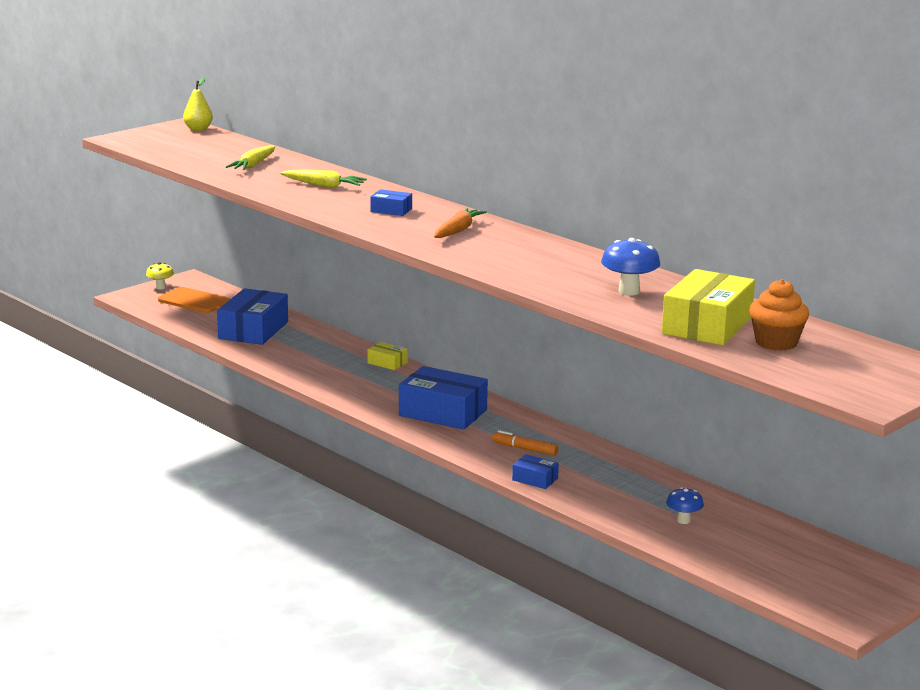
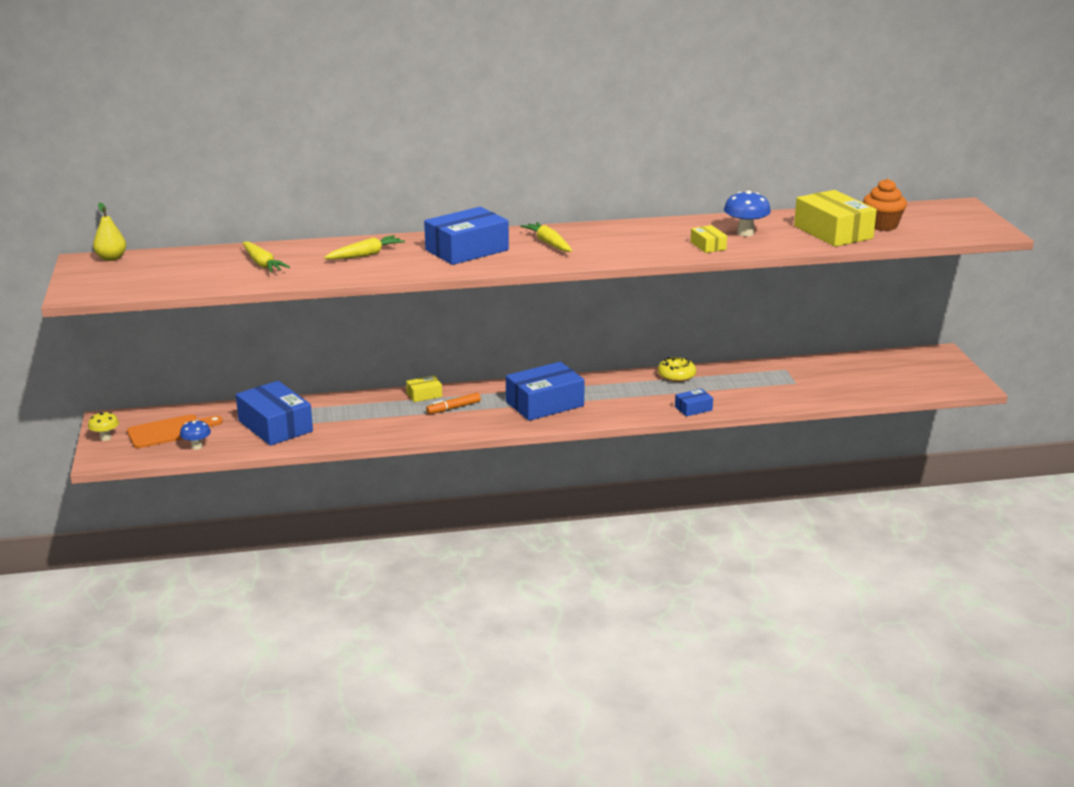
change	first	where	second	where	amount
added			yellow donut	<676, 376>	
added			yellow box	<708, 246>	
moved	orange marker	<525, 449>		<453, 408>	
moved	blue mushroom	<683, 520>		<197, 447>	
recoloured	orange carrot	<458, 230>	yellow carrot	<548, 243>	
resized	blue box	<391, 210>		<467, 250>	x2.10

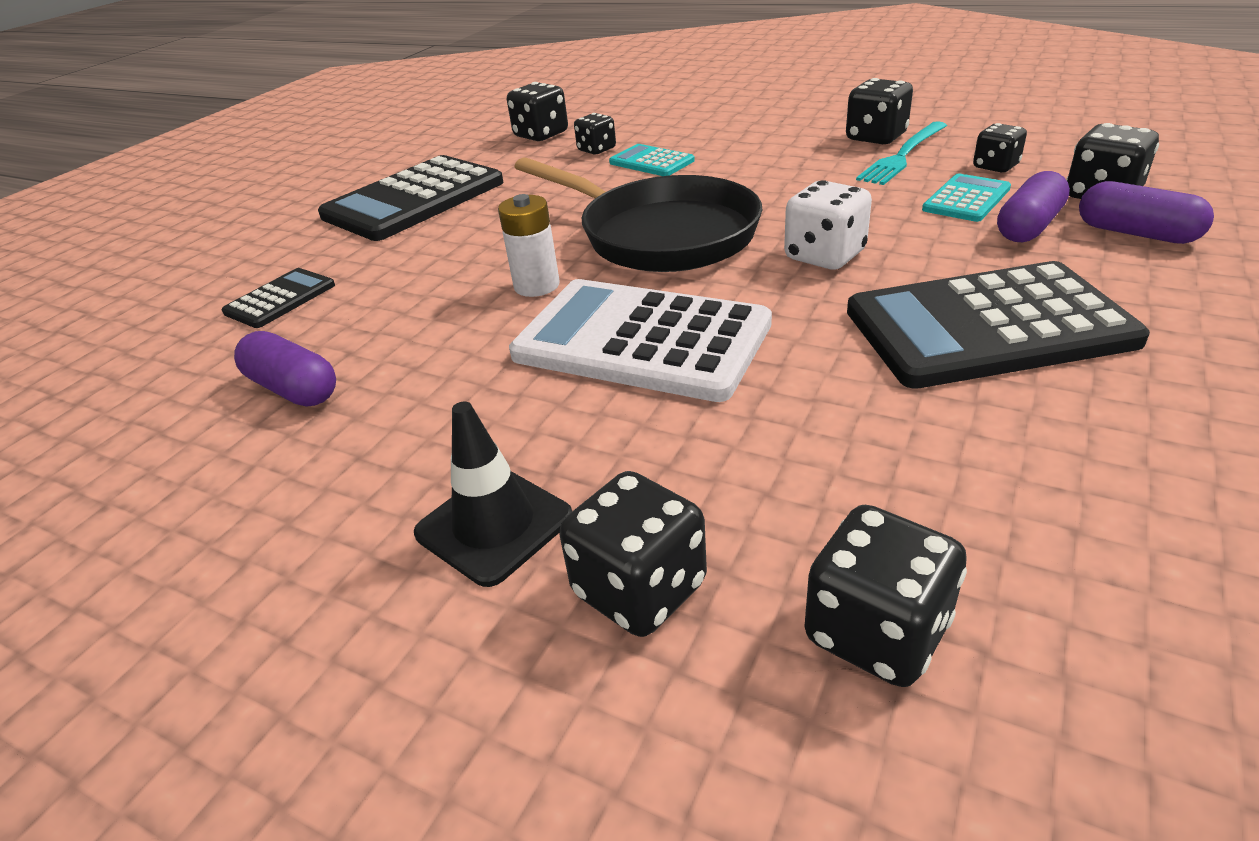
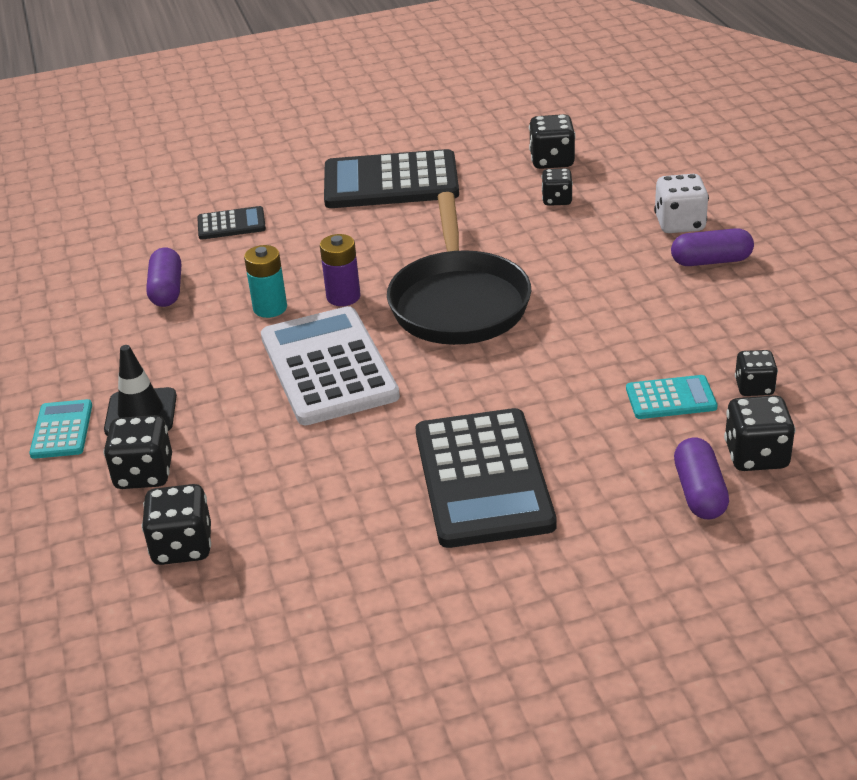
change	first	where	second	where	amount
removed	black dice	<876, 137>			
removed	turquoise fork	<903, 155>			
added			turquoise battery	<270, 308>	
moved	turquoise calculator	<651, 162>		<62, 430>	
moved	white dice	<824, 256>		<679, 224>	
moved	purple capsule	<1028, 227>		<711, 261>	
recoloured	white battery	<537, 286>	purple battery	<343, 297>	
turned	black calculator	<987, 326>		<483, 478>	135 degrees counterclockwise

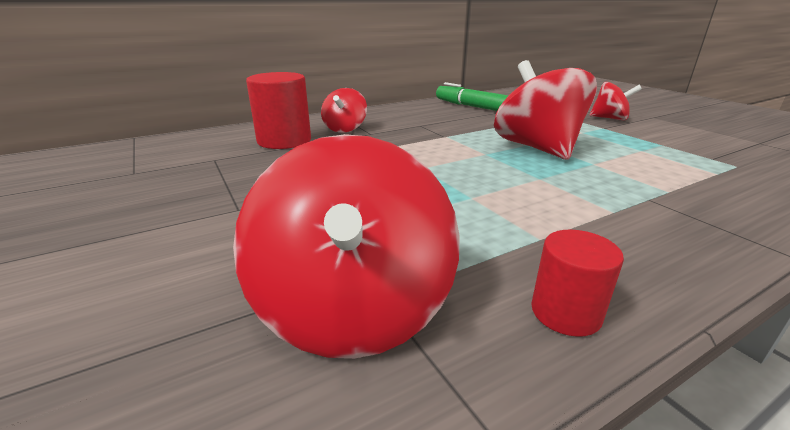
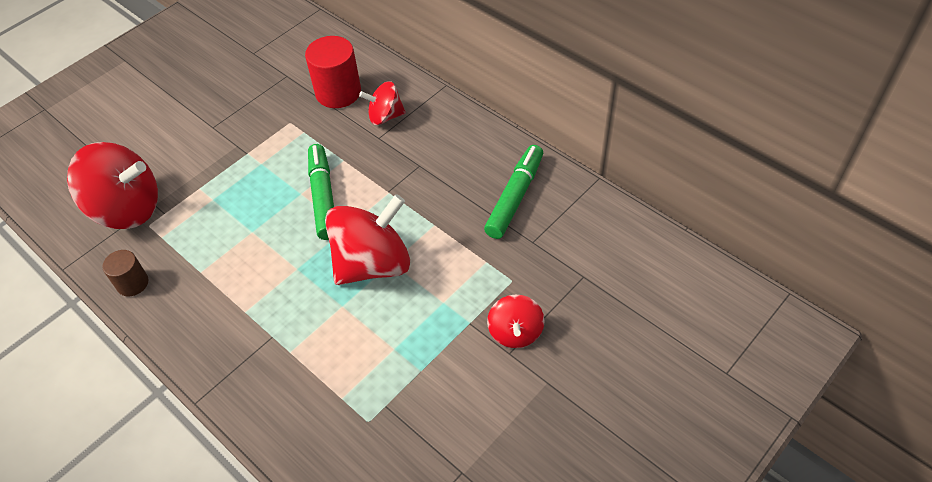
change	first	where	second	where	amount
added			green marker	<323, 197>	
recoloured	red cylinder	<565, 313>	brown cylinder	<132, 283>	
turned	red spinning top	<353, 309>		<127, 209>	150 degrees counterclockwise

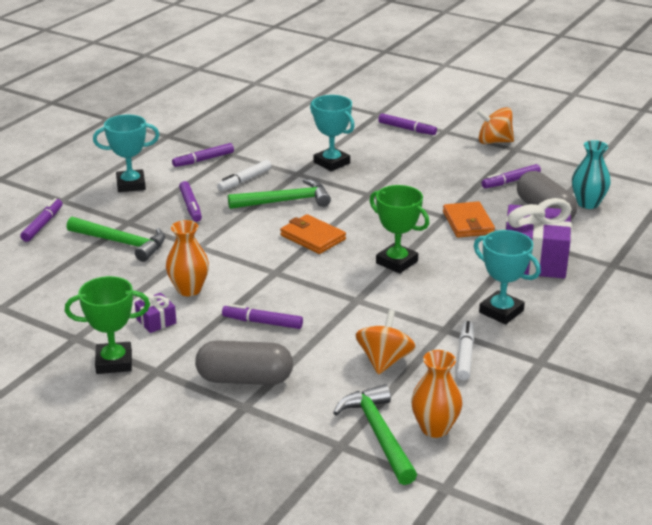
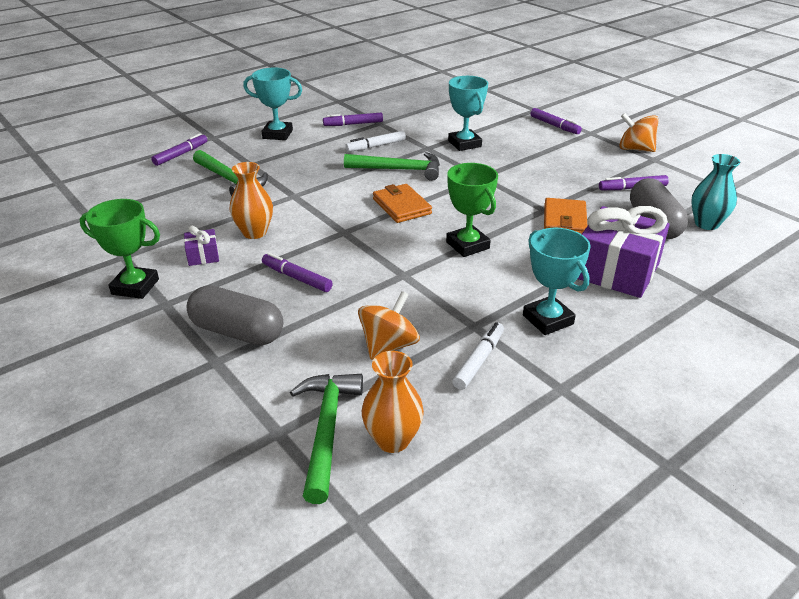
change	first	where	second	where	amount
removed	purple marker	<191, 206>			

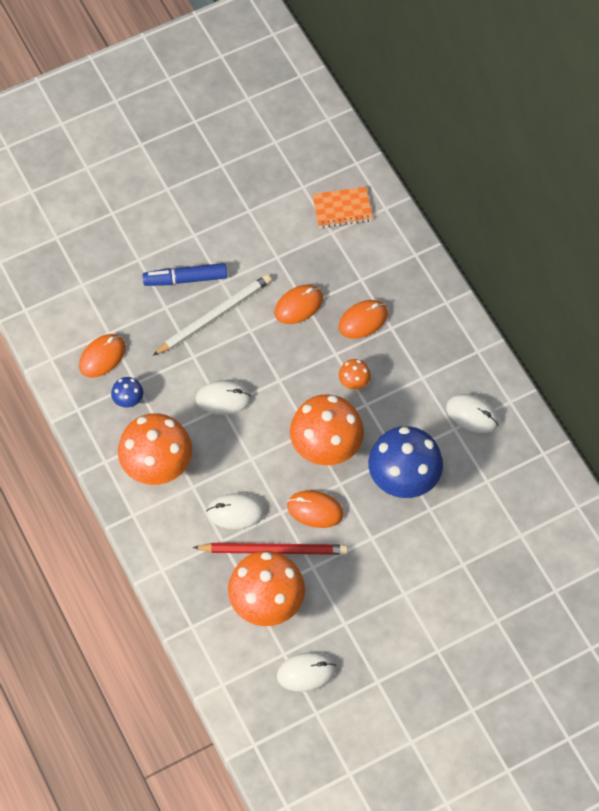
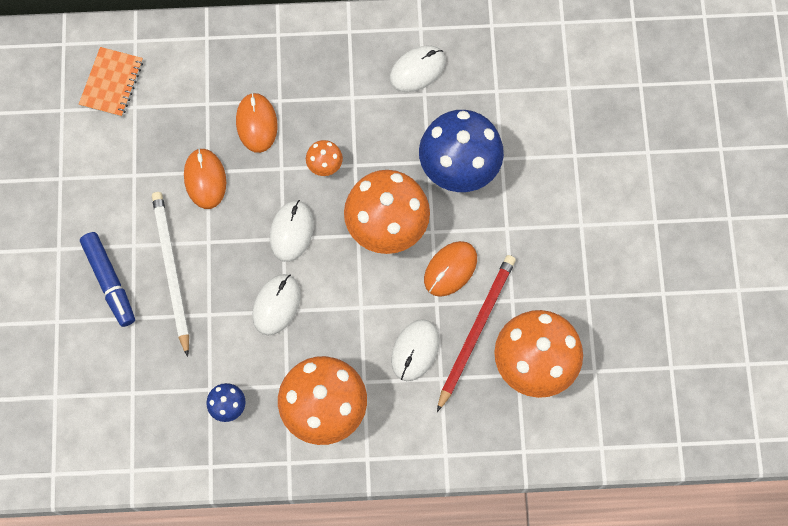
change	first	where	second	where	amount
removed	orange mouse	<102, 357>			
moved	white mouse	<306, 673>		<291, 231>	
turned	blue marker	<185, 279>		<109, 281>	45 degrees counterclockwise

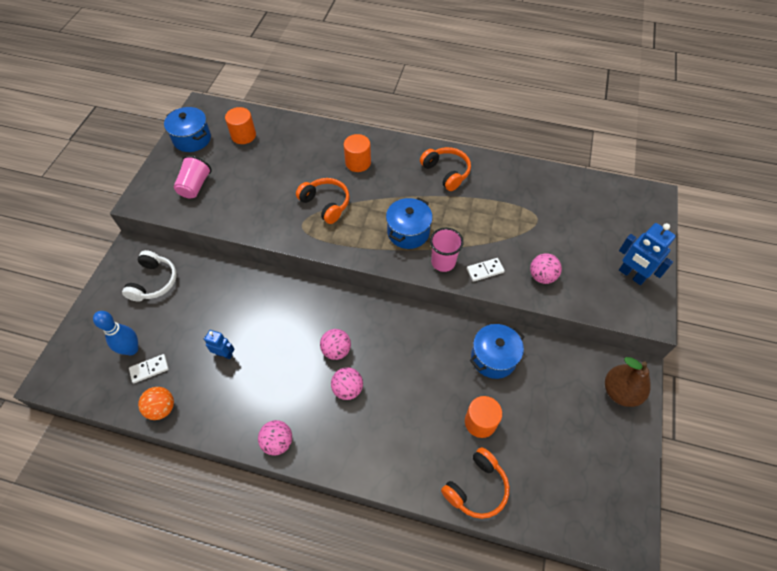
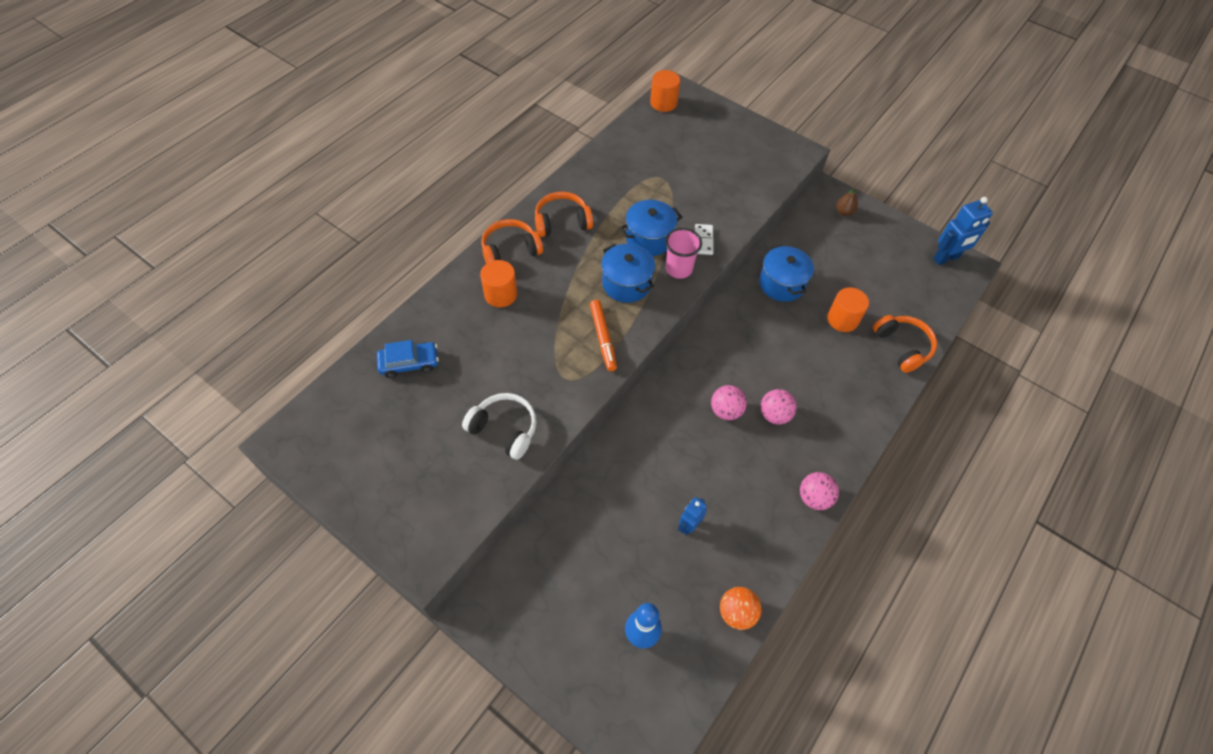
change	first	where	second	where	amount
removed	white domino	<149, 369>			
removed	pink cup	<195, 186>			
removed	pink ball	<542, 276>			
added			blue car	<409, 363>	
added			orange marker	<603, 338>	
moved	white headphones	<154, 282>		<504, 429>	
moved	blue pot	<192, 139>		<649, 239>	
moved	orange cylinder	<243, 135>		<663, 103>	
moved	orange headphones	<326, 204>		<510, 250>	
moved	blue robot	<631, 275>		<946, 258>	
resized	brown pear	<620, 392>		<844, 212>	x0.54

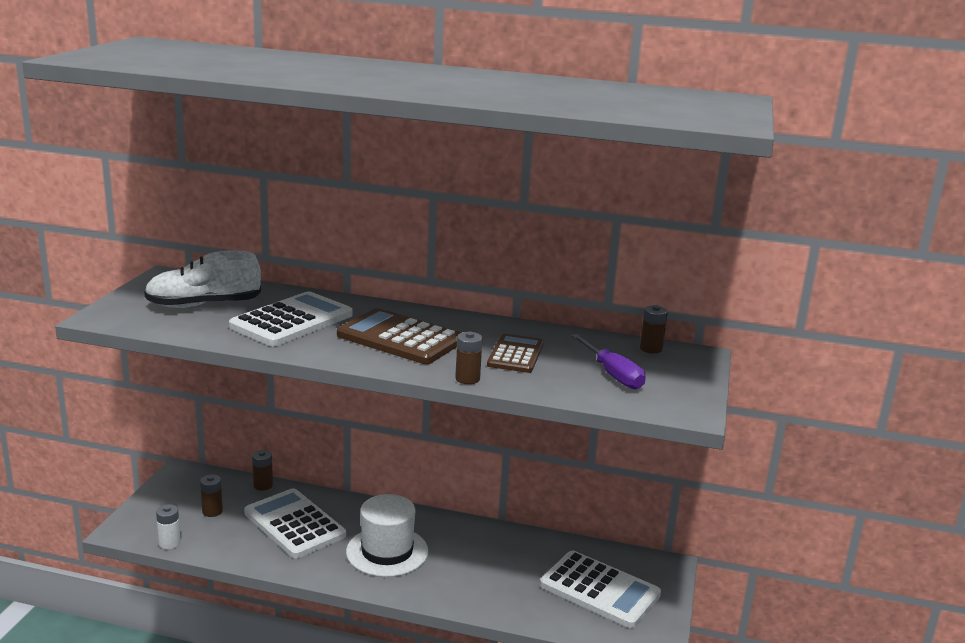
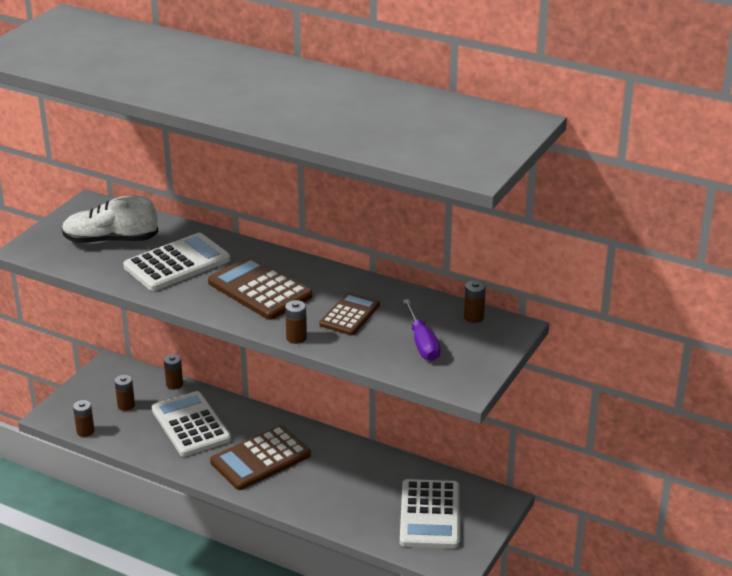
change	first	where	second	where	amount
replaced	white hat	<387, 551>	brown calculator	<260, 459>	
recoloured	white battery	<169, 543>	brown battery	<85, 431>	
turned	white calculator	<599, 590>		<430, 515>	45 degrees clockwise

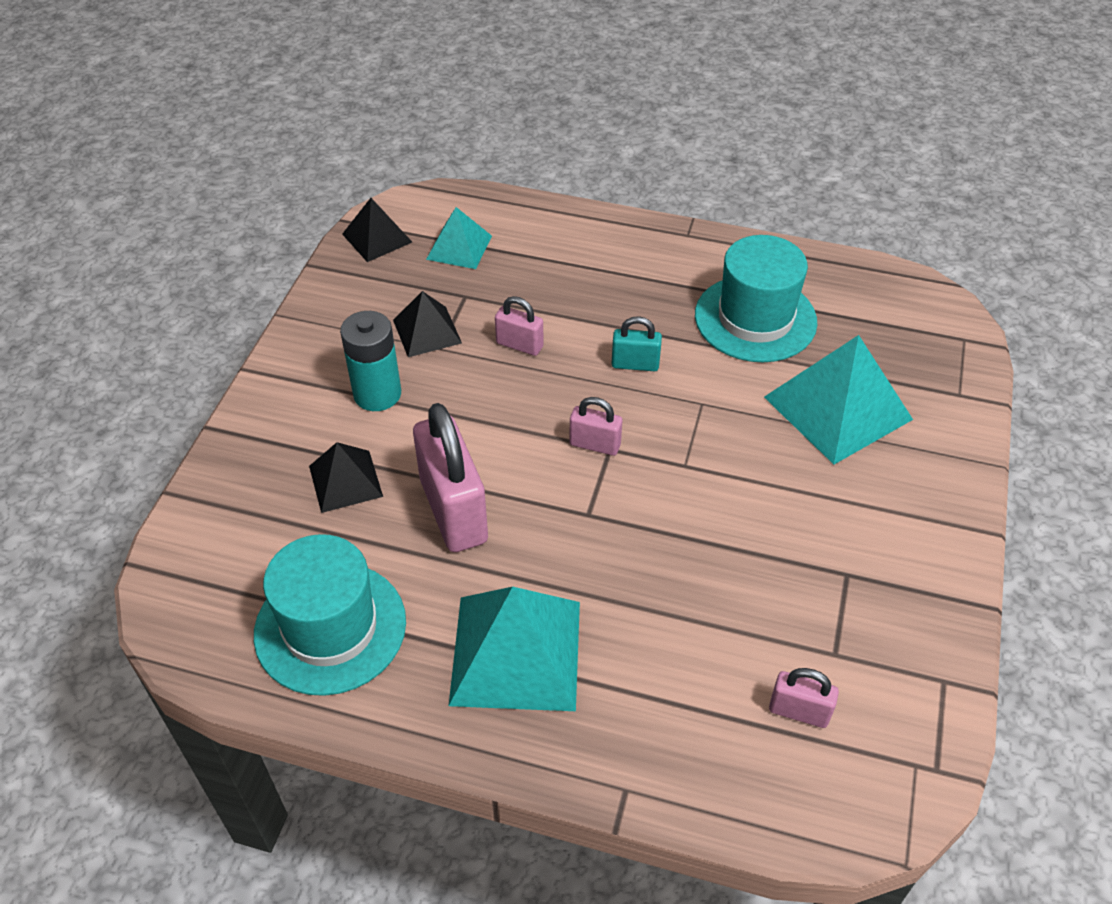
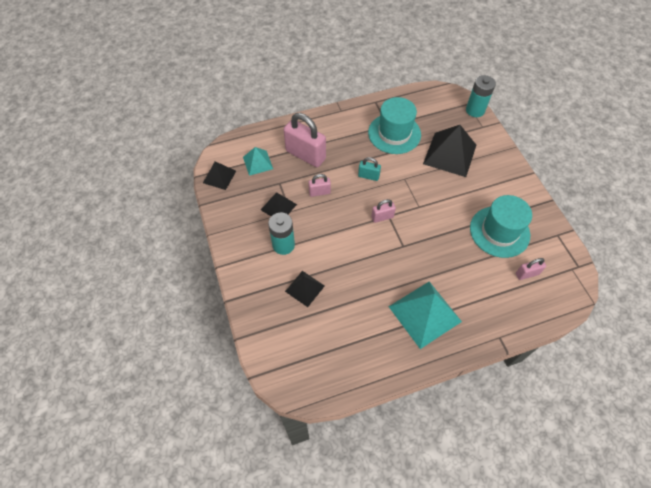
change	first	where	second	where	amount
added			turquoise battery	<475, 110>	
moved	turquoise hat	<330, 627>		<499, 231>	
moved	pink padlock	<454, 511>		<305, 155>	
recoloured	turquoise pyramid	<837, 408>	black pyramid	<449, 154>	
turned	turquoise padlock	<635, 364>		<368, 176>	45 degrees clockwise

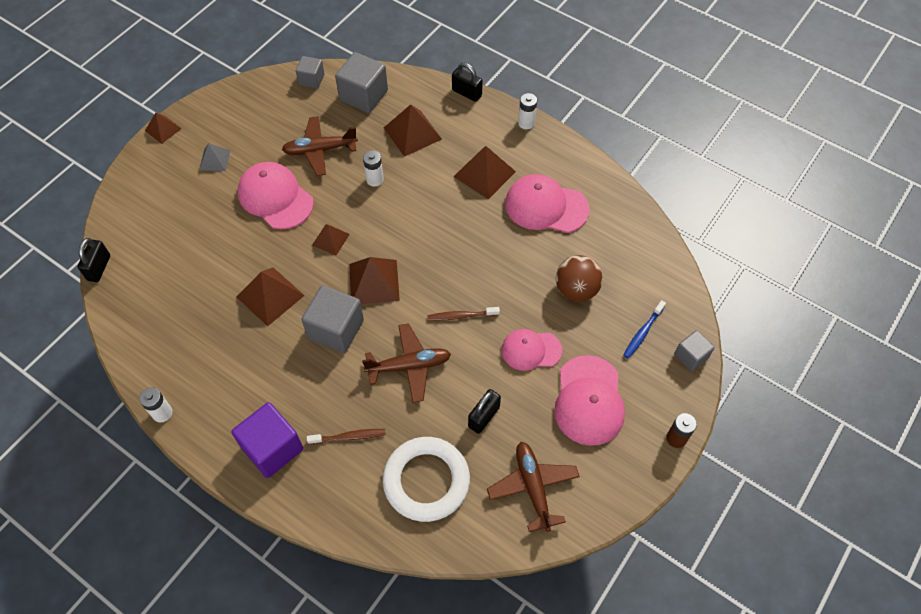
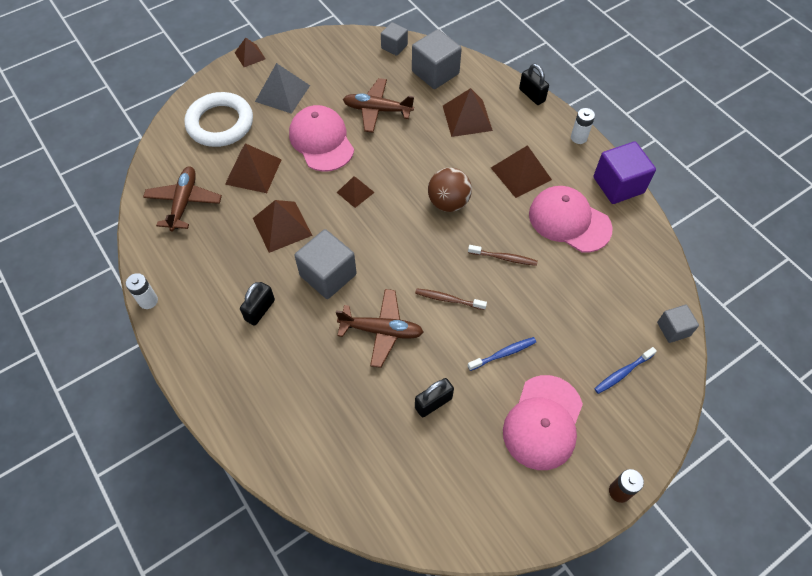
change	first	where	second	where	amount
removed	white battery	<375, 179>			
moved	black padlock	<99, 268>		<260, 310>	
moved	purple cube	<272, 448>		<618, 185>	
moved	brown toothbrush	<349, 437>		<504, 258>	
moved	brown pyramid	<374, 282>		<253, 171>	
moved	white ring	<426, 481>		<220, 123>	
moved	brown plane	<532, 487>		<184, 202>	
moved	brown ball	<576, 290>		<448, 202>	
moved	grey cube	<691, 356>		<673, 329>	
replaced	pink cap	<531, 350>	blue toothbrush	<503, 353>	
resized	grey pyramid	<215, 160>		<282, 93>	x1.66

